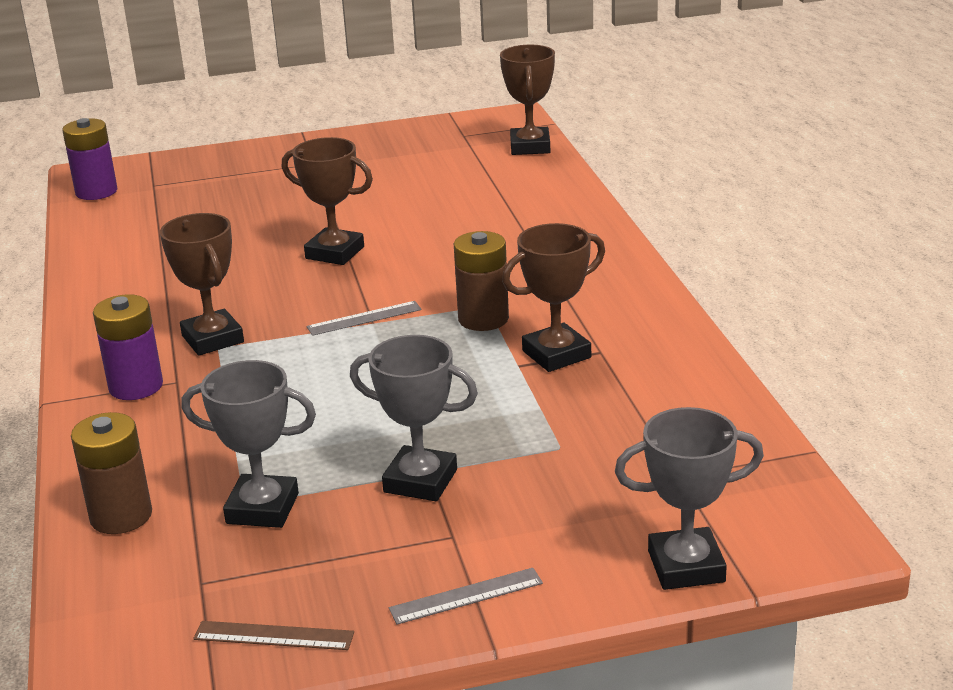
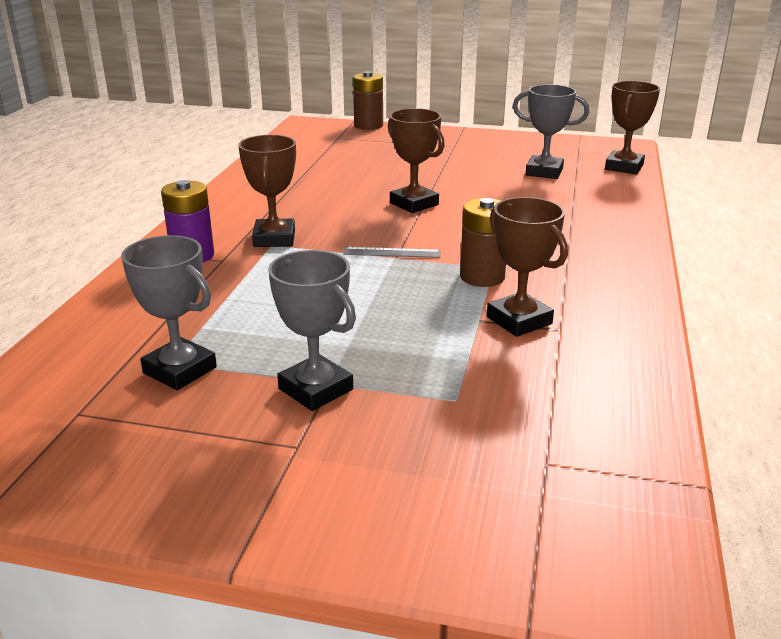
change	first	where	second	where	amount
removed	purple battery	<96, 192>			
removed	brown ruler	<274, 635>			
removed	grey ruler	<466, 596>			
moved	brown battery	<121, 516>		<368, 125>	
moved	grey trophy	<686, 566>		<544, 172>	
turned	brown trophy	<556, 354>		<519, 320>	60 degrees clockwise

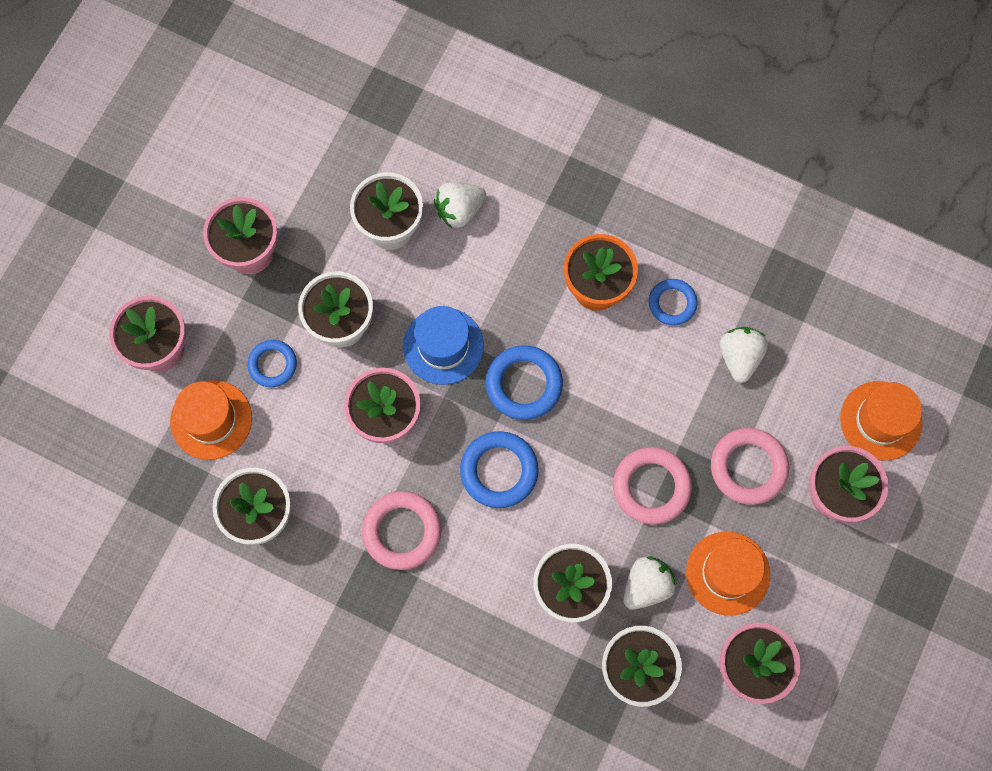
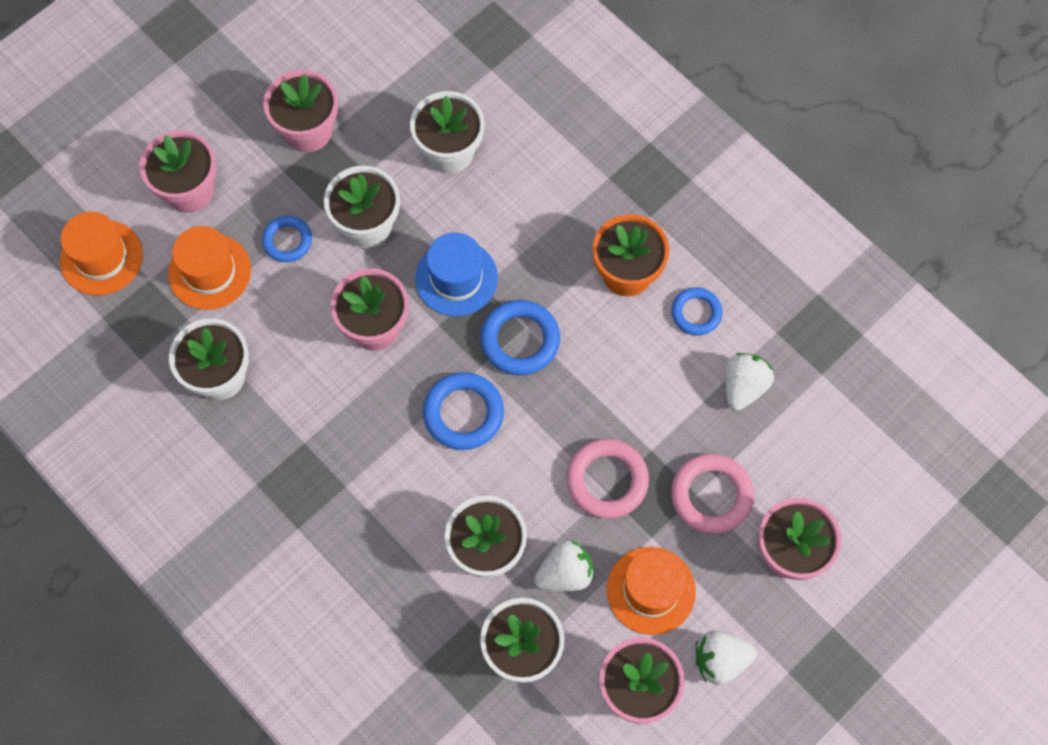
change	first	where	second	where	amount
removed	pink ring	<402, 531>			
moved	white strawberry	<459, 210>		<720, 660>	
moved	orange hat	<880, 420>		<101, 257>	

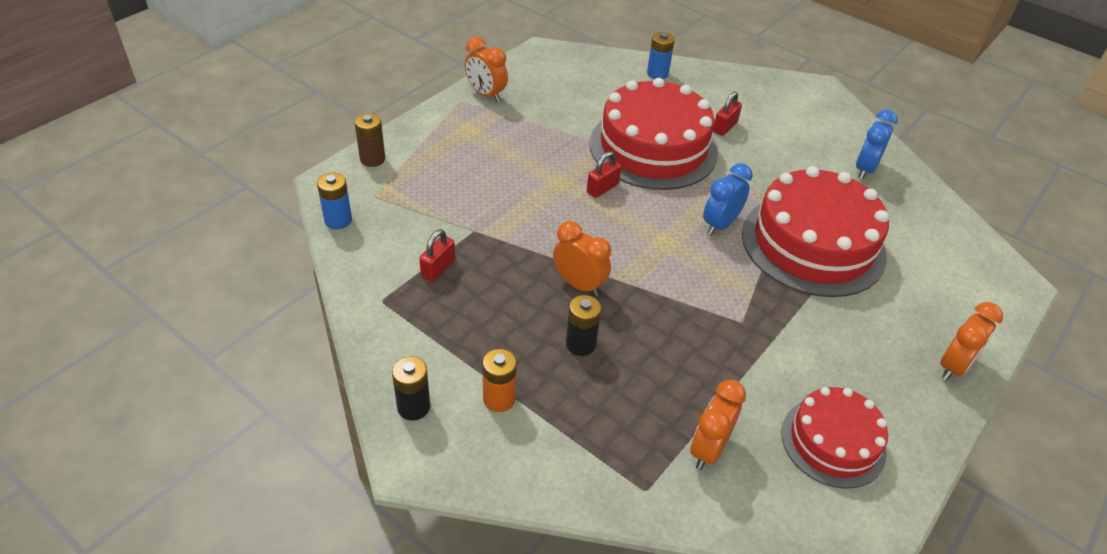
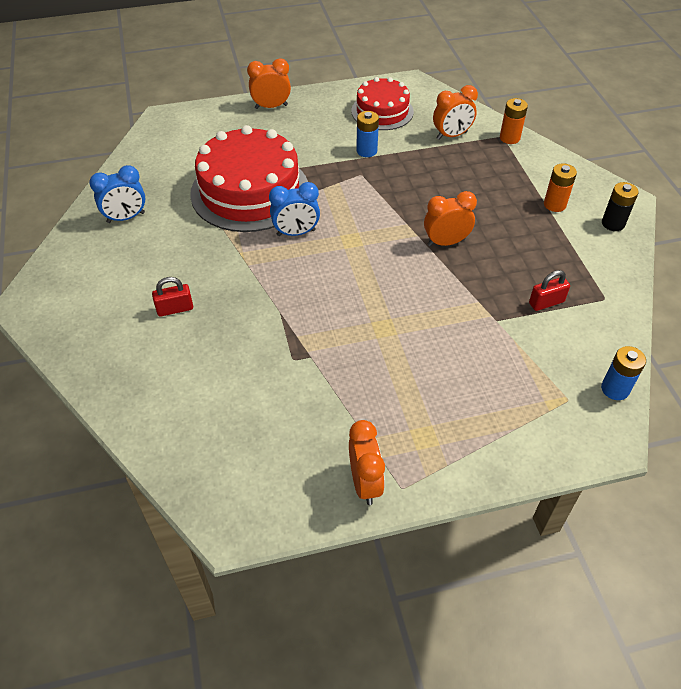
change	first	where	second	where	amount
removed	brown battery	<372, 159>			
removed	black battery	<580, 344>			
removed	red padlock	<602, 188>			
removed	red cake	<653, 147>			
added			orange battery	<509, 138>	
moved	blue battery	<657, 74>		<366, 151>	
turned	orange clock	<579, 284>		<446, 242>	90 degrees clockwise

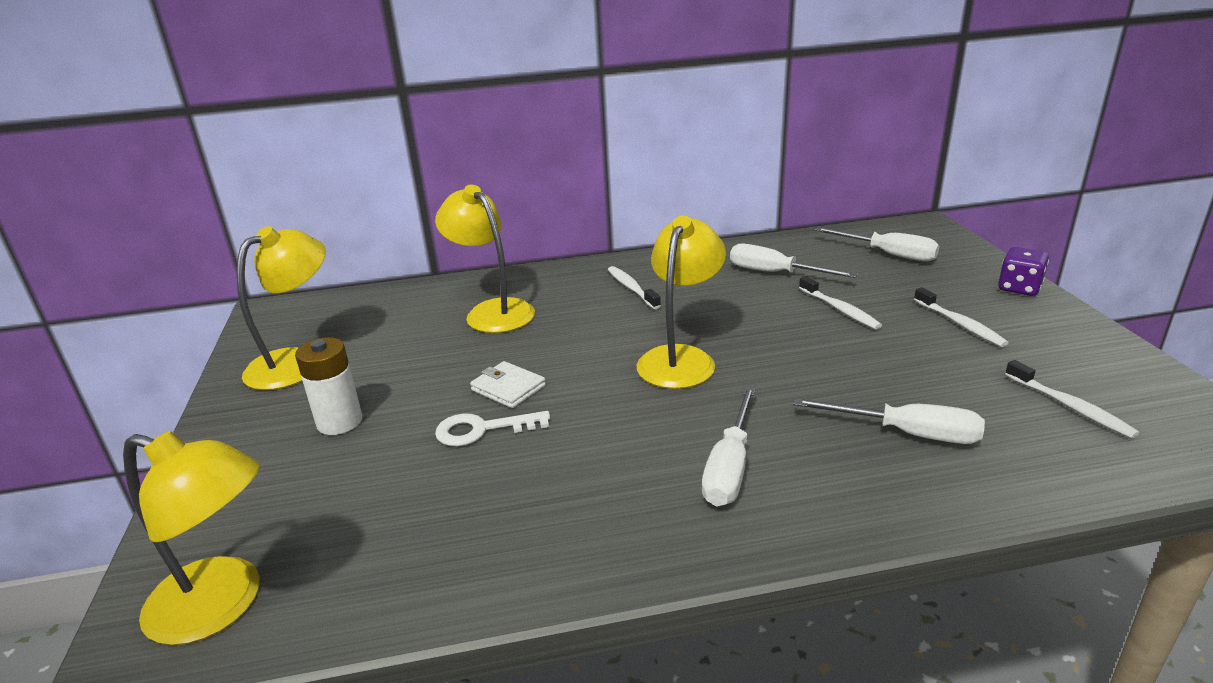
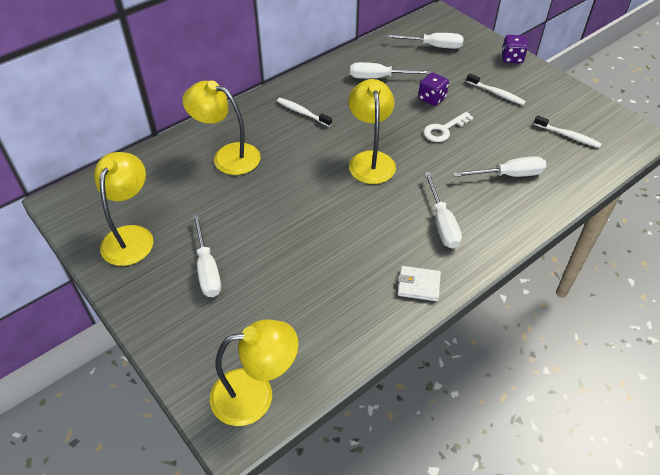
change	first	where	second	where	amount
moved	white key	<482, 430>		<444, 130>	
moved	white wallet	<508, 388>		<418, 285>	
replaced	white battery	<339, 422>	white screwdriver	<207, 269>	
replaced	white toothbrush	<840, 309>	purple dice	<432, 98>	

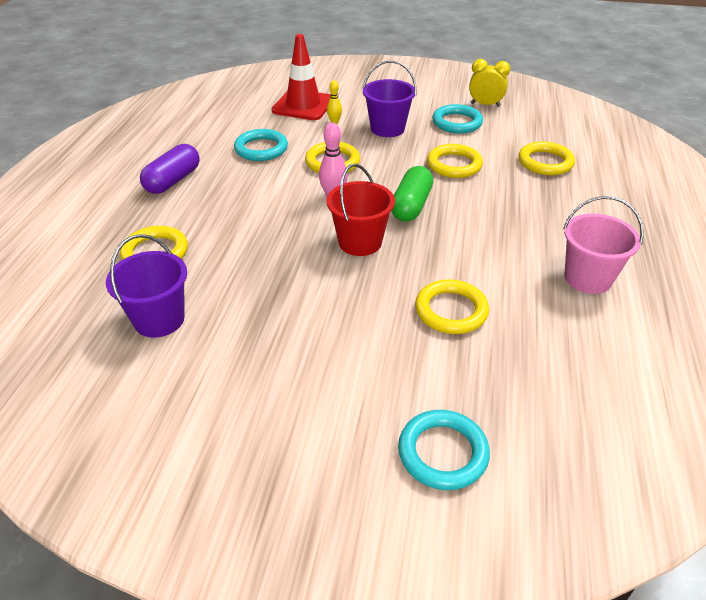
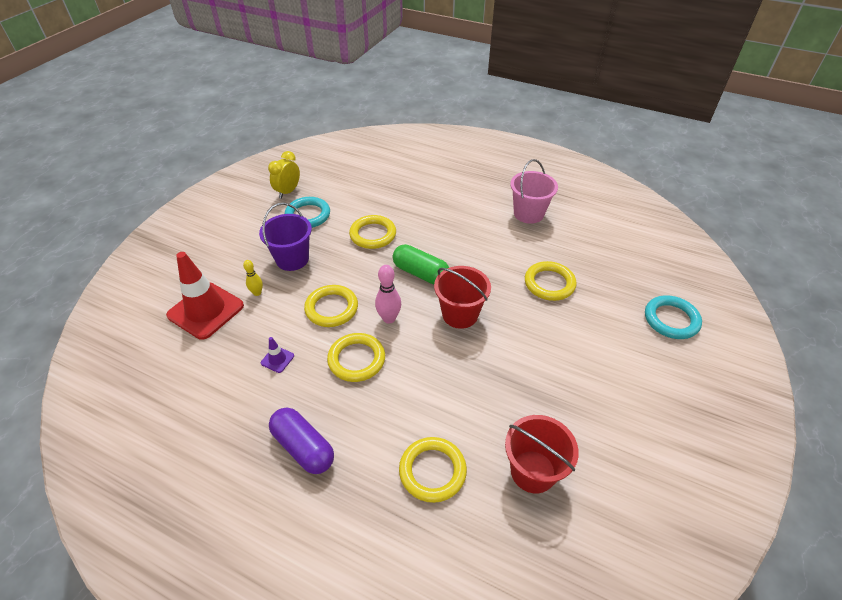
change	first	where	second	where	amount
moved	yellow ring	<545, 162>		<356, 359>	
replaced	turquoise ring	<261, 149>	purple traffic cone	<277, 359>	
recoloured	purple bucket	<159, 319>	red bucket	<533, 471>	

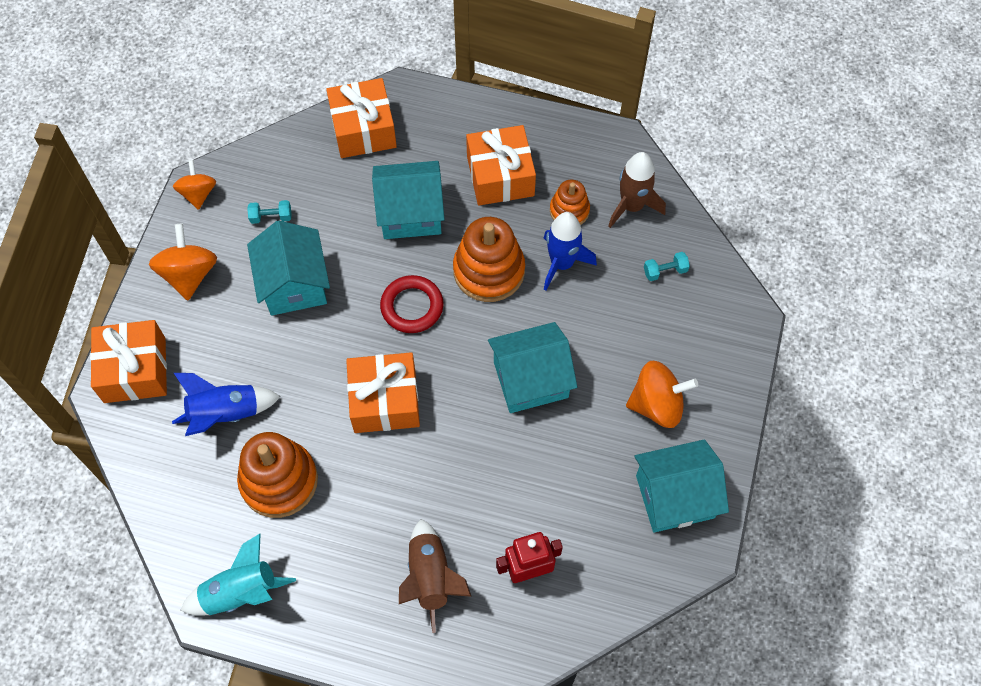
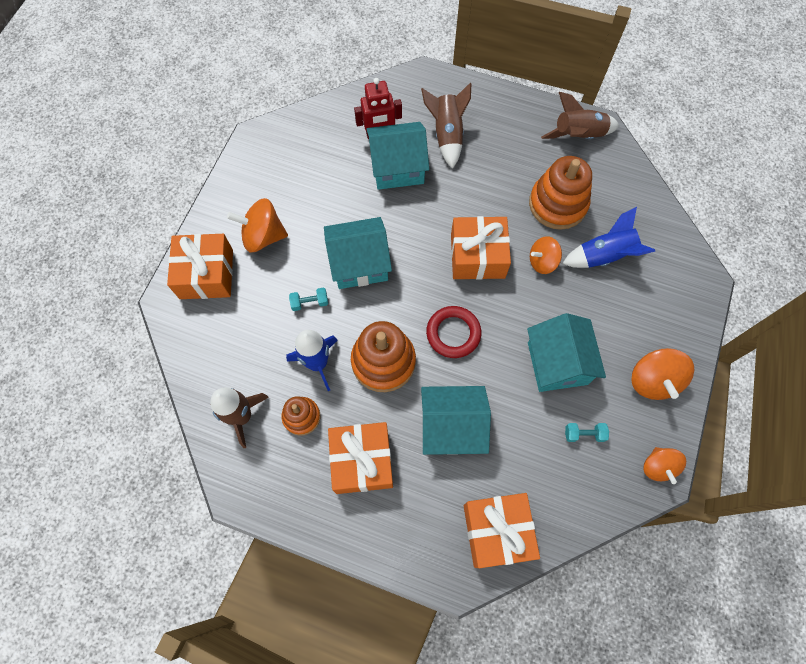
change	first	where	second	where	amount
added			orange spinning top	<542, 262>	
moved	orange gift	<135, 370>		<206, 274>	
moved	turquoise house	<674, 496>		<397, 168>	
moved	turquoise dumbbell	<665, 271>		<310, 302>	
recoloured	turquoise rocket	<241, 592>	brown rocket	<578, 136>	

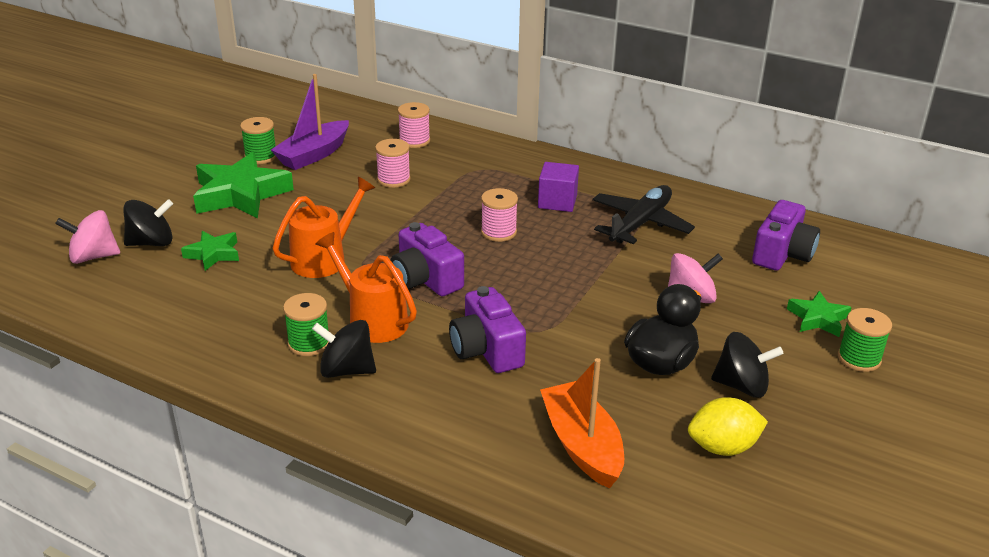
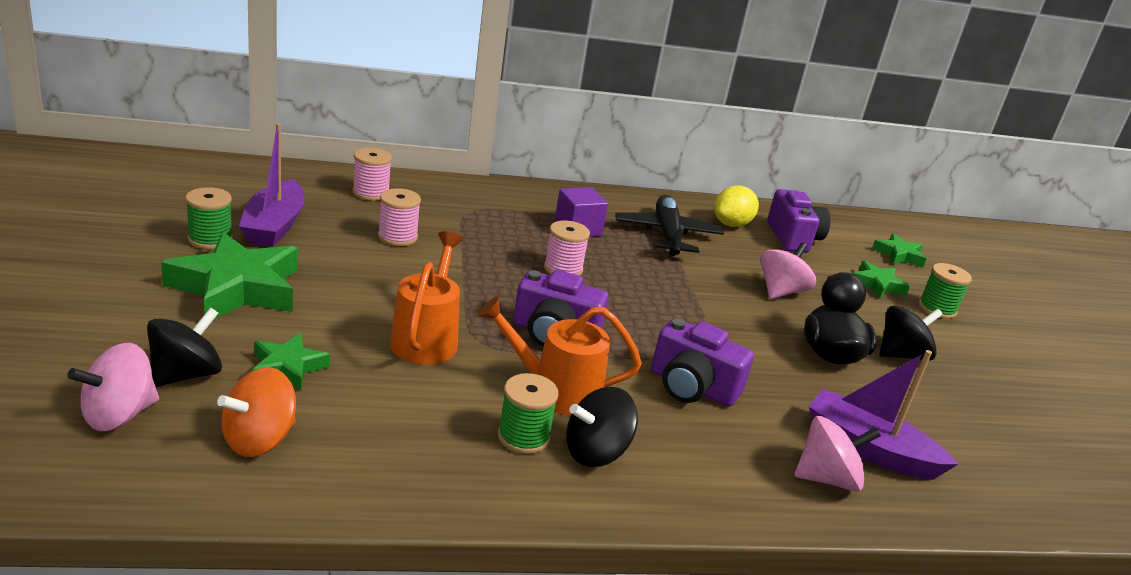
change	first	where	second	where	amount
added			orange spinning top	<259, 439>	
added			pink spinning top	<827, 478>	
added			green star	<899, 255>	
moved	yellow lemon	<723, 447>		<731, 224>	
recoloured	orange boat	<582, 445>	purple boat	<868, 449>	

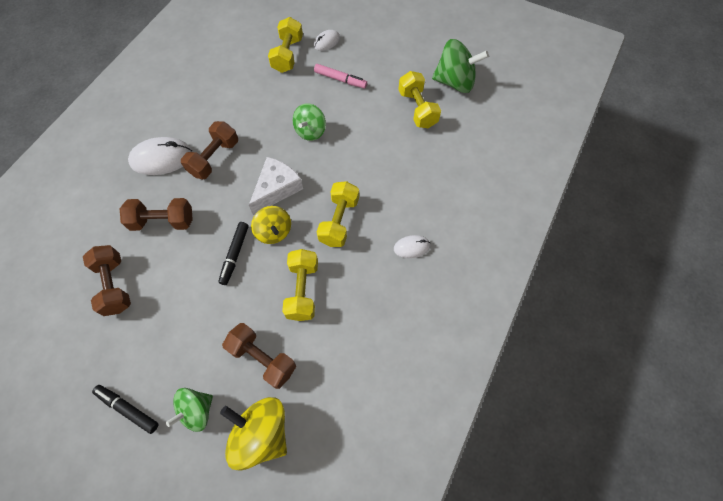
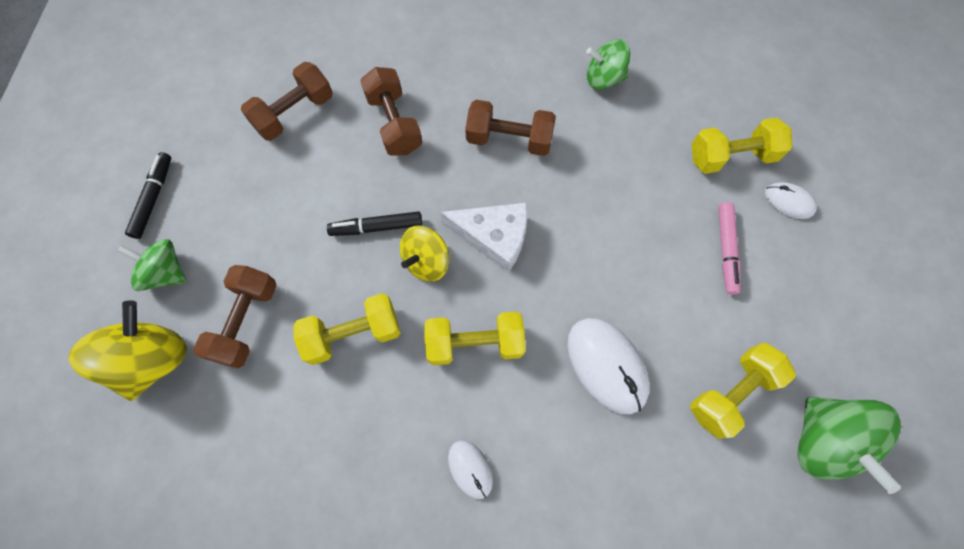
change	first	where	second	where	amount
moved	white mouse	<162, 158>		<607, 365>	
moved	green spinning top	<310, 131>		<603, 78>	

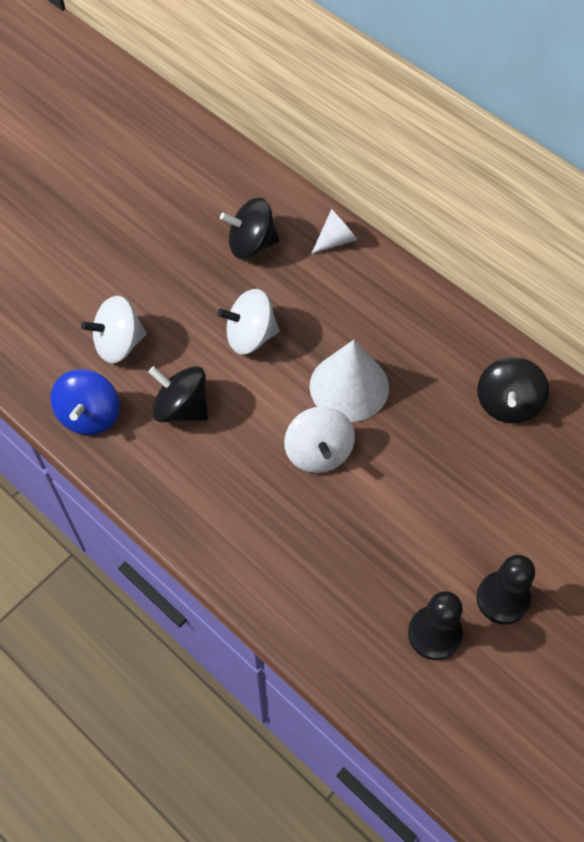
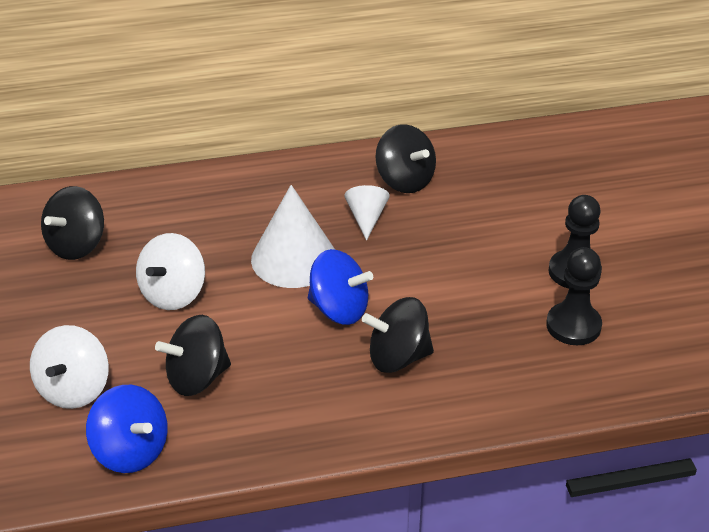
change	first	where	second	where	amount
added			black spinning top	<398, 357>	
moved	white cone	<336, 240>		<366, 218>	
recoloured	white spinning top	<318, 452>	blue spinning top	<339, 309>	

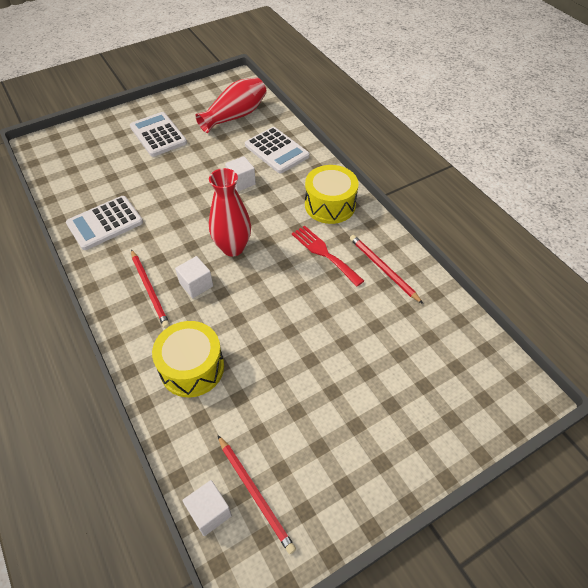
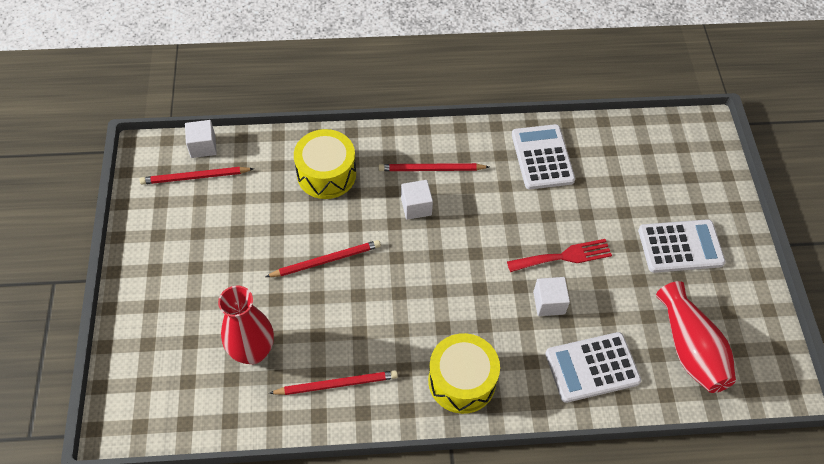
change	first	where	second	where	amount
added			red pencil	<326, 260>	
moved	red vase	<233, 248>		<253, 351>	
moved	red fork	<324, 253>		<564, 256>	

